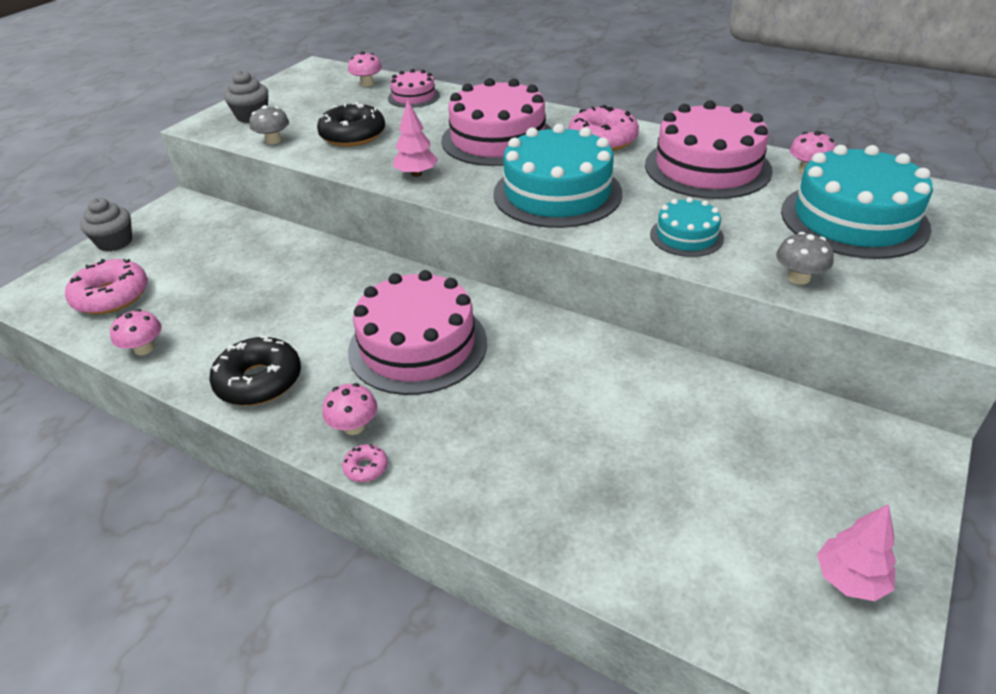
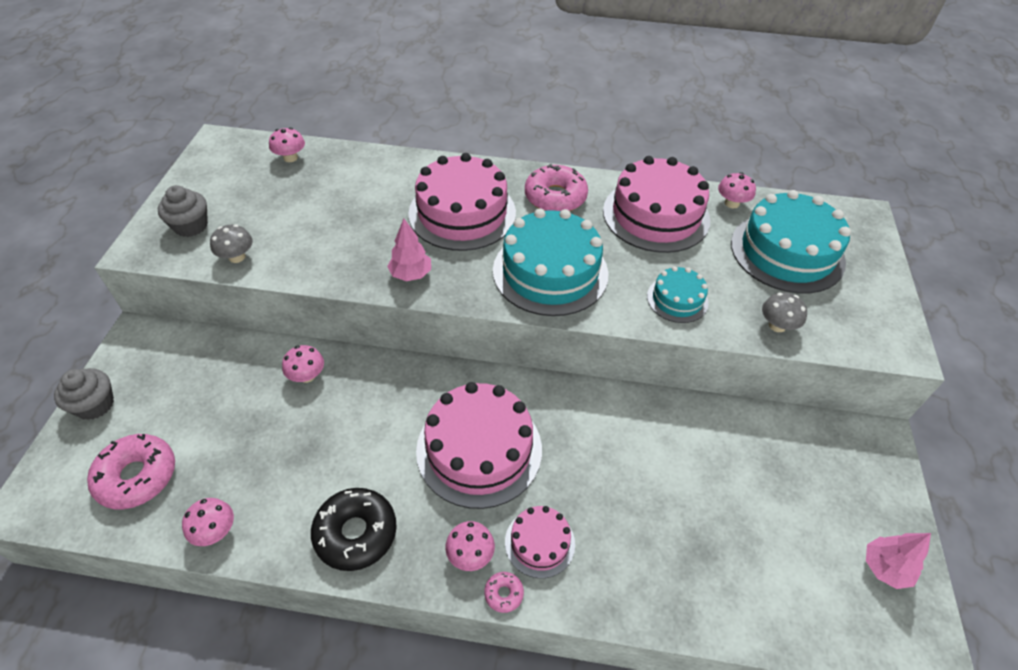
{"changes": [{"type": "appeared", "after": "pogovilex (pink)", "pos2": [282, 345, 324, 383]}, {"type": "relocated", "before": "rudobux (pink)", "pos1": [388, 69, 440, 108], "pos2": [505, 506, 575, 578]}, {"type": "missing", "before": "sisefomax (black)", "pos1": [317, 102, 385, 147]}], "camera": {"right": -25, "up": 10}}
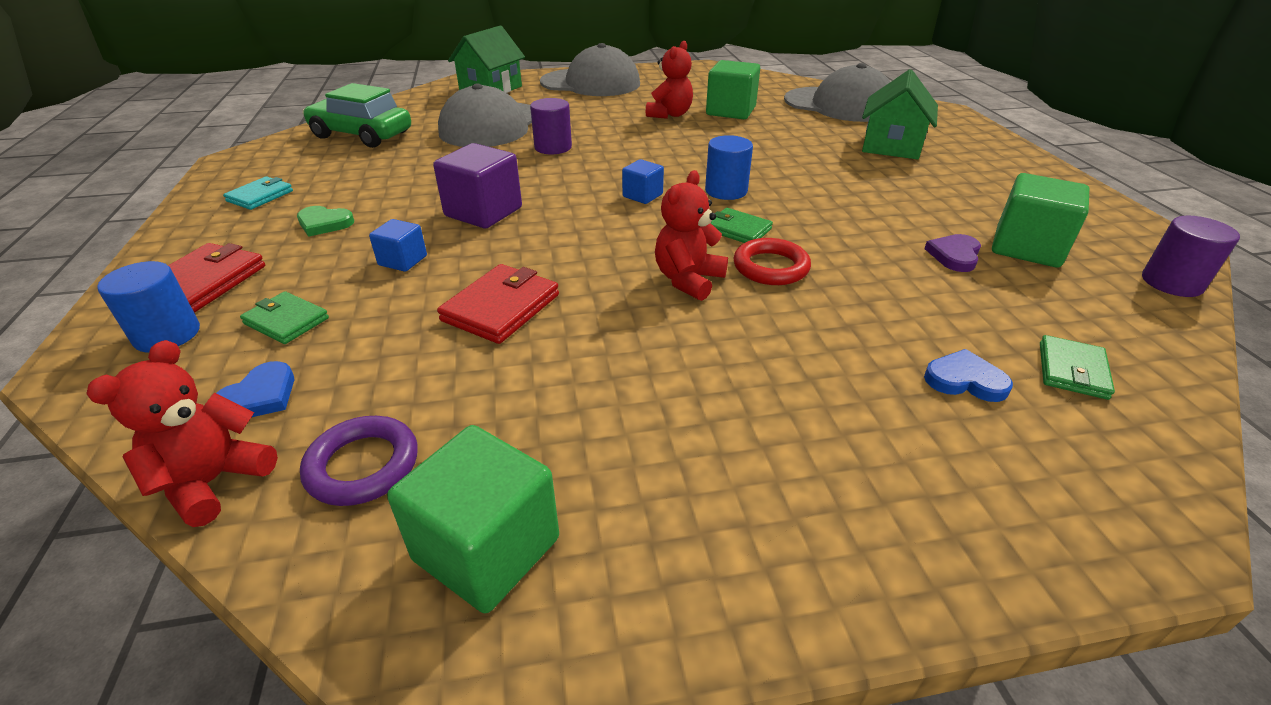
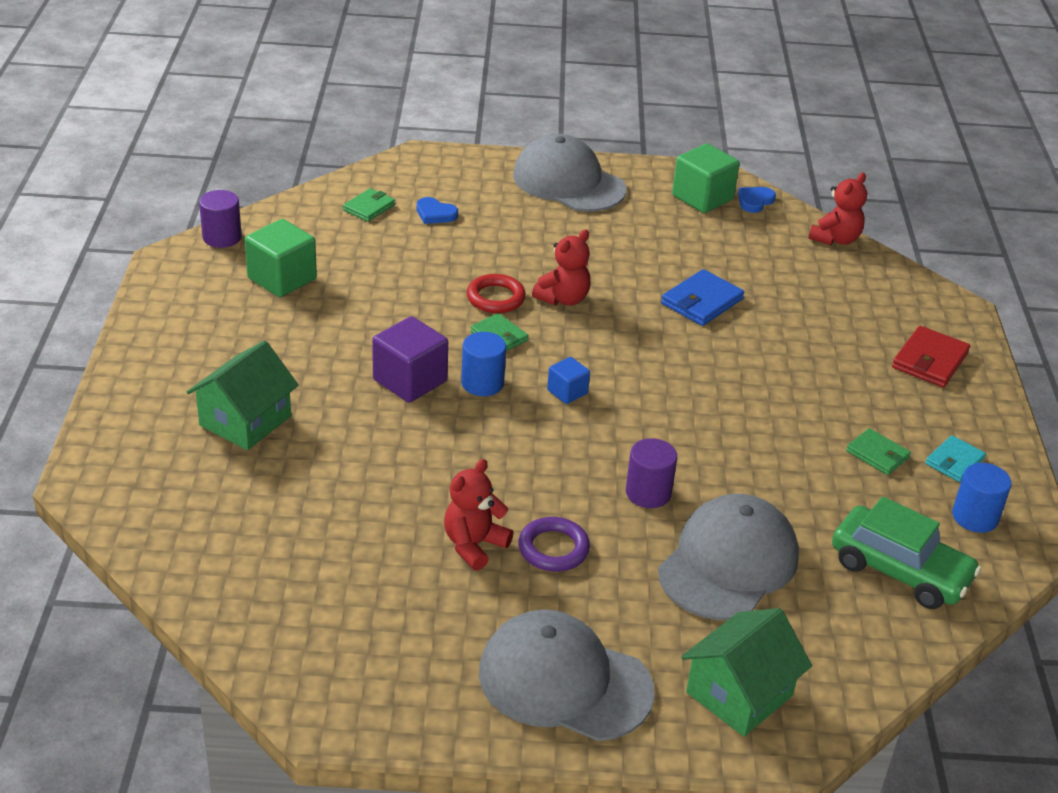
{"changes": [{"type": "relocated", "before": "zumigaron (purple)", "pos1": [433, 143, 522, 228], "pos2": [372, 316, 448, 403]}, {"type": "relocated", "before": "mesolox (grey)", "pos1": [784, 63, 890, 122], "pos2": [513, 134, 626, 212]}, {"type": "relocated", "before": "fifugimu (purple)", "pos1": [300, 416, 418, 506], "pos2": [518, 517, 590, 571]}, {"type": "colour", "before": "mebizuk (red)", "after": "mebizuk (blue)", "pos1": [437, 264, 559, 344], "pos2": [661, 269, 744, 326]}, {"type": "relocated", "before": "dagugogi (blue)", "pos1": [216, 361, 294, 417], "pos2": [738, 187, 776, 213]}, {"type": "relocated", "before": "mebizuk (green)", "pos1": [240, 291, 329, 344], "pos2": [846, 428, 911, 475]}, {"type": "relocated", "before": "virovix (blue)", "pos1": [97, 261, 200, 353], "pos2": [952, 463, 1012, 533]}, {"type": "missing", "before": "dagugogi (green)", "pos1": [297, 206, 354, 237]}, {"type": "missing", "before": "zumigaron (blue)", "pos1": [369, 219, 427, 272]}, {"type": "missing", "before": "zumigaron (green)", "pos1": [706, 60, 760, 119]}, {"type": "missing", "before": "dagugogi (purple)", "pos1": [924, 234, 981, 272]}], "camera": {"right": -170, "up": 0}}
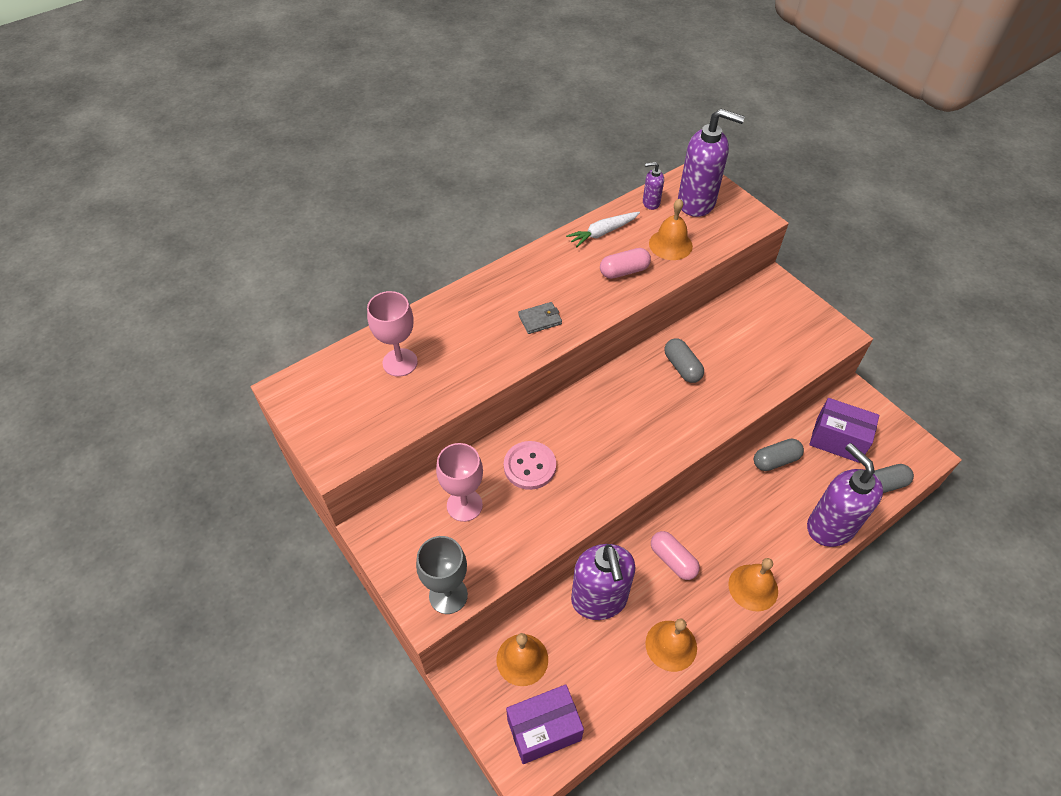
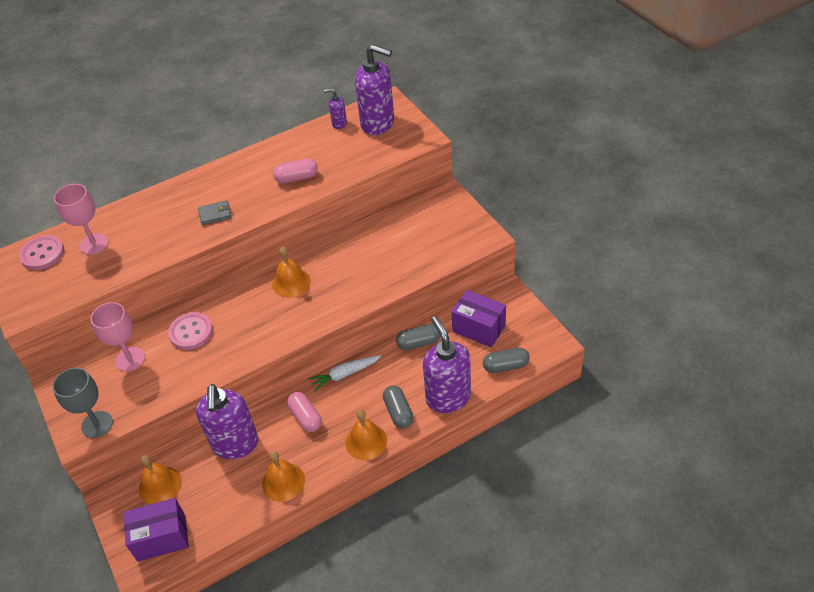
{"changes": [{"type": "appeared", "after": "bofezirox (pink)", "pos2": [19, 235, 64, 270]}, {"type": "relocated", "before": "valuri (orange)", "pos1": [649, 199, 693, 260], "pos2": [272, 247, 311, 298]}, {"type": "relocated", "before": "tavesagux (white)", "pos1": [566, 212, 640, 248], "pos2": [308, 355, 381, 391]}, {"type": "relocated", "before": "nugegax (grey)", "pos1": [664, 338, 704, 383], "pos2": [383, 386, 413, 429]}], "camera": {"right": 10, "up": -5}}
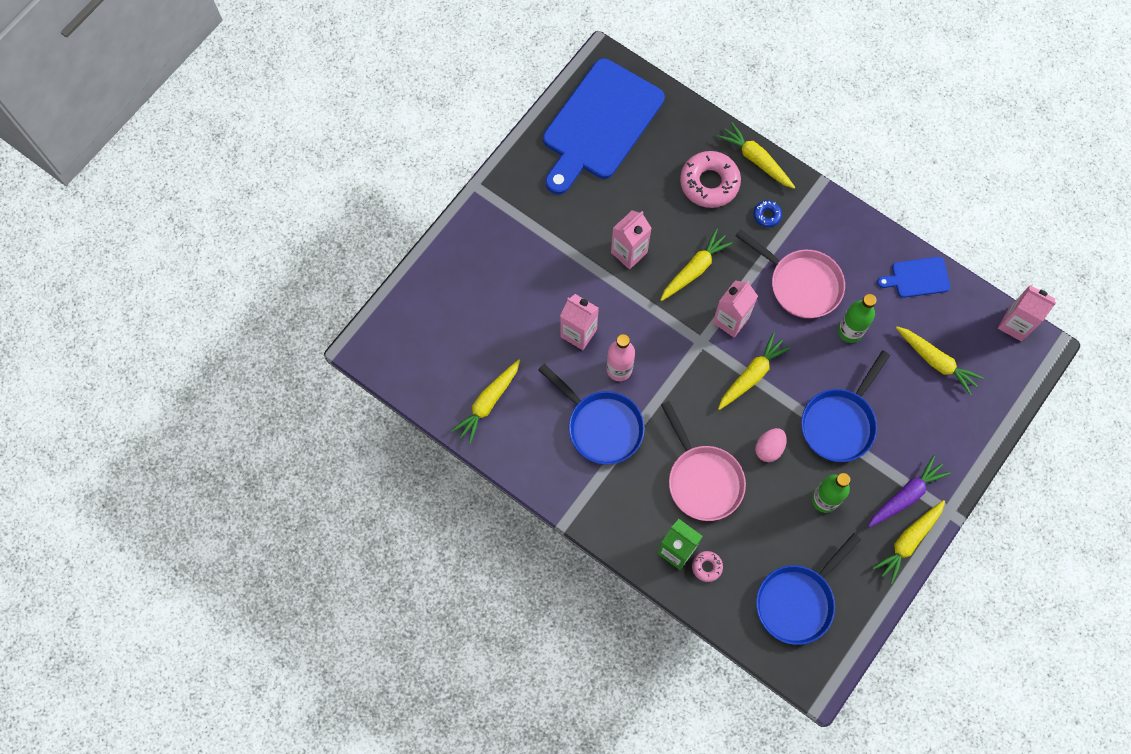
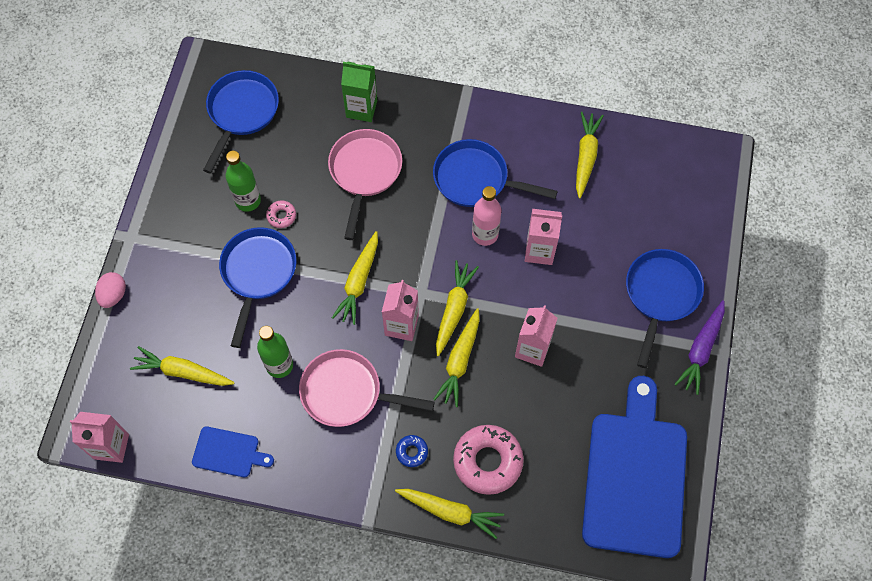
{"changes": [{"type": "relocated", "before": "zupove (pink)", "pos1": [755, 428, 787, 462], "pos2": [95, 272, 126, 308]}, {"type": "spun", "before": "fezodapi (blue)", "pos1": [877, 257, 950, 298], "pos2": [192, 426, 274, 477], "turn": 45}, {"type": "relocated", "before": "sisefomax (pink)", "pos1": [692, 551, 723, 582], "pos2": [266, 201, 296, 228]}, {"type": "spun", "before": "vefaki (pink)", "pos1": [661, 401, 746, 521], "pos2": [328, 129, 402, 240], "turn": 60}, {"type": "relocated", "before": "tavesagux (yellow)", "pos1": [873, 500, 945, 584], "pos2": [436, 260, 479, 356]}, {"type": "appeared", "after": "vefaki (blue)", "pos2": [626, 249, 704, 368]}, {"type": "relocated", "before": "tavesagux (purple)", "pos1": [868, 455, 951, 528], "pos2": [674, 300, 725, 395]}], "camera": {"right": 155, "up": -5}}
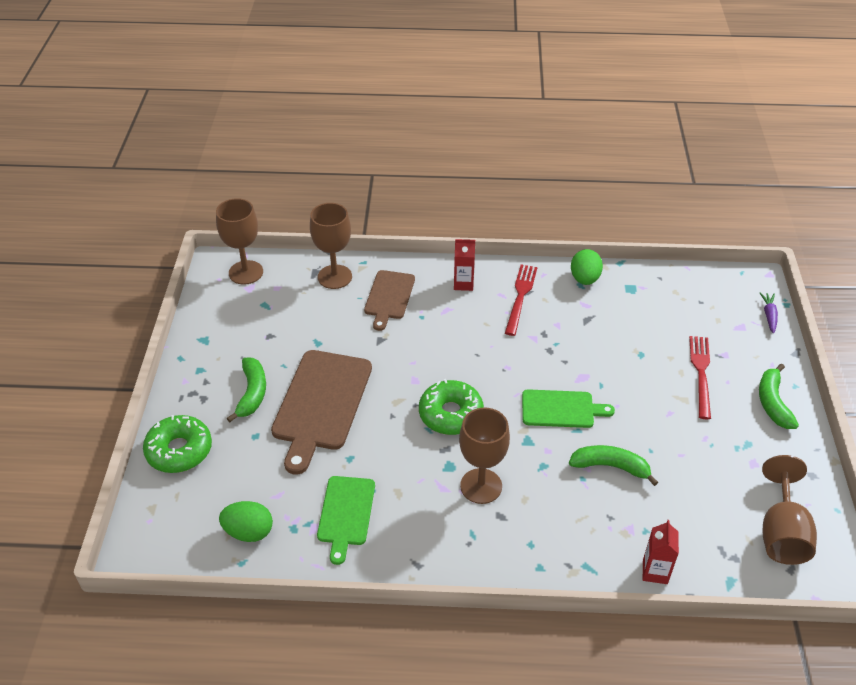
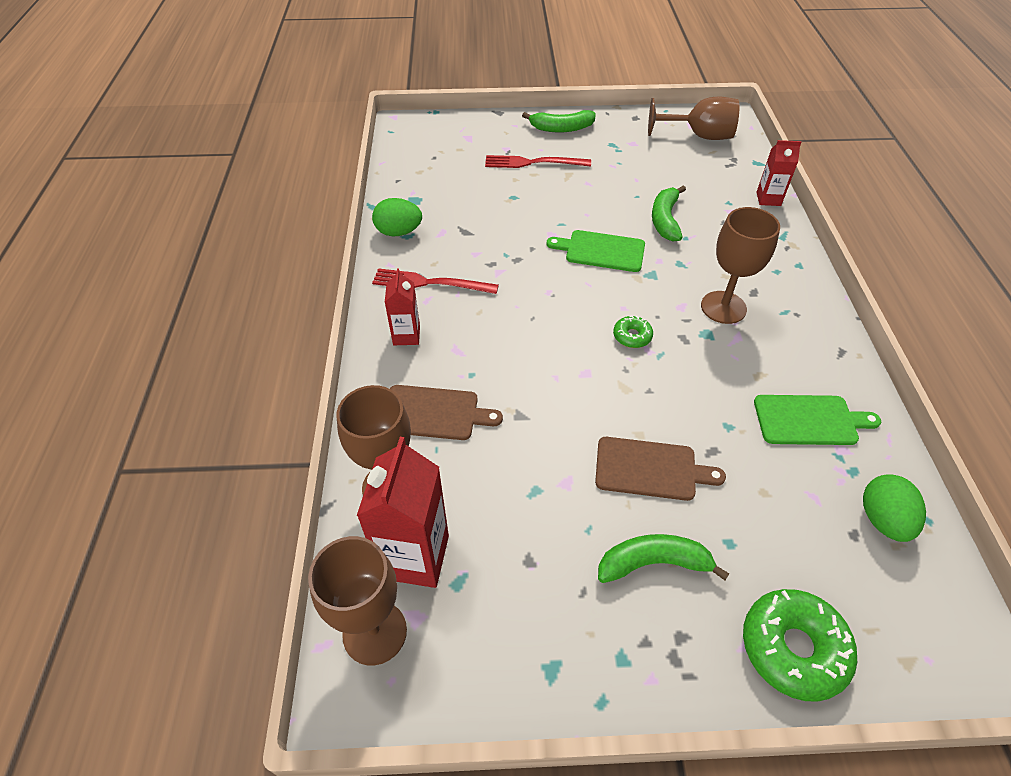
{"changes": [{"type": "appeared", "after": "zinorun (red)", "pos2": [357, 437, 449, 588]}, {"type": "spun", "before": "fezodapi (green)", "pos1": [522, 389, 615, 428], "pos2": [547, 230, 645, 272], "turn": -75}, {"type": "size", "before": "fezodapi (brown)", "pos1": [271, 350, 372, 474], "pos2": [595, 437, 726, 501], "scale": 0.6}, {"type": "size", "before": "sisefomax (green)", "pos1": [419, 379, 484, 435], "pos2": [613, 315, 653, 348], "scale": 0.51}, {"type": "missing", "before": "tavesagux (purple)", "pos1": [760, 293, 778, 333]}], "camera": {"right": -95, "up": 5}}
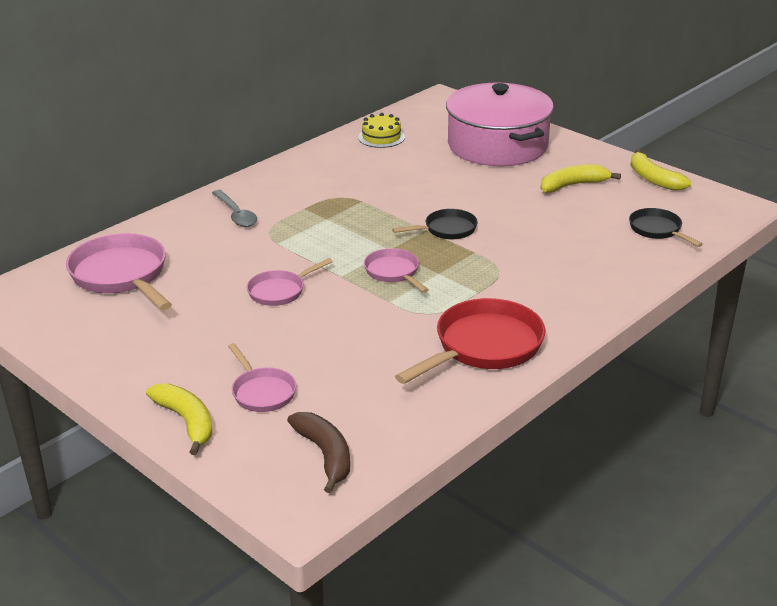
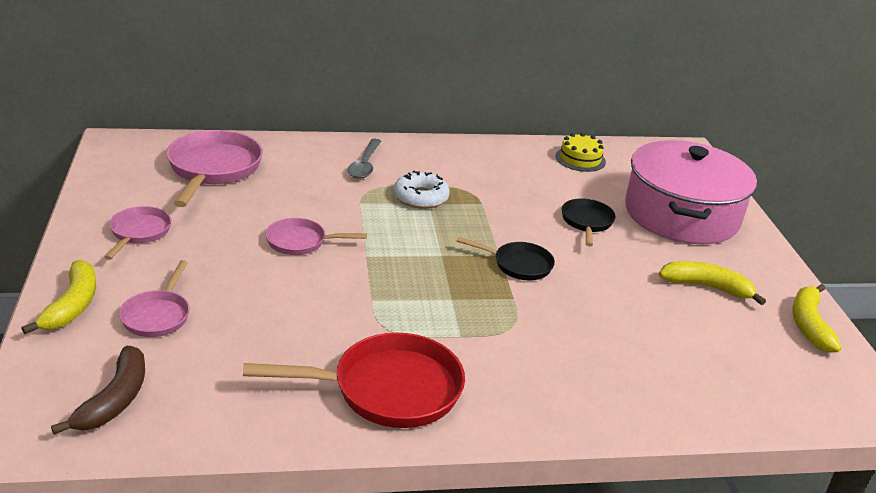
{"changes": [{"type": "relocated", "before": "vefaki (pink)", "pos1": [364, 248, 429, 293], "pos2": [104, 206, 171, 260]}, {"type": "appeared", "after": "sisefomax (white)", "pos2": [394, 171, 450, 209]}, {"type": "relocated", "before": "vefaki (black)", "pos1": [629, 208, 703, 247], "pos2": [562, 198, 616, 246]}], "camera": {"right": 35, "up": 0}}
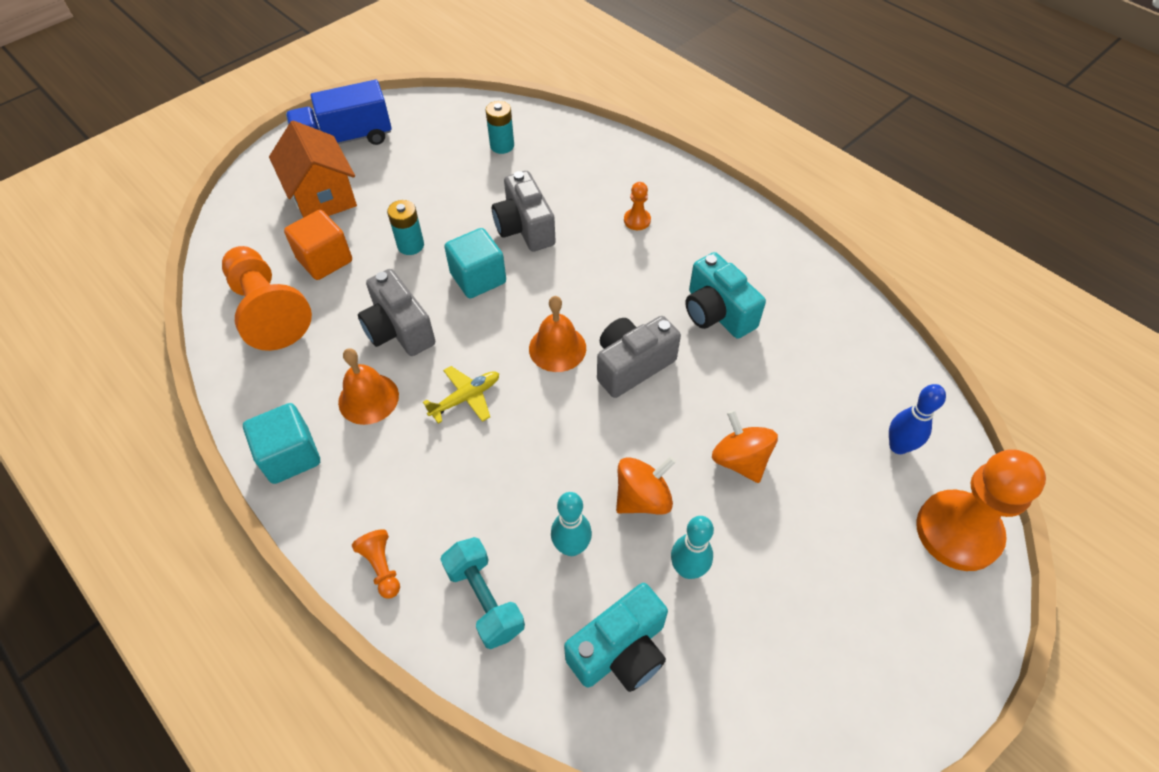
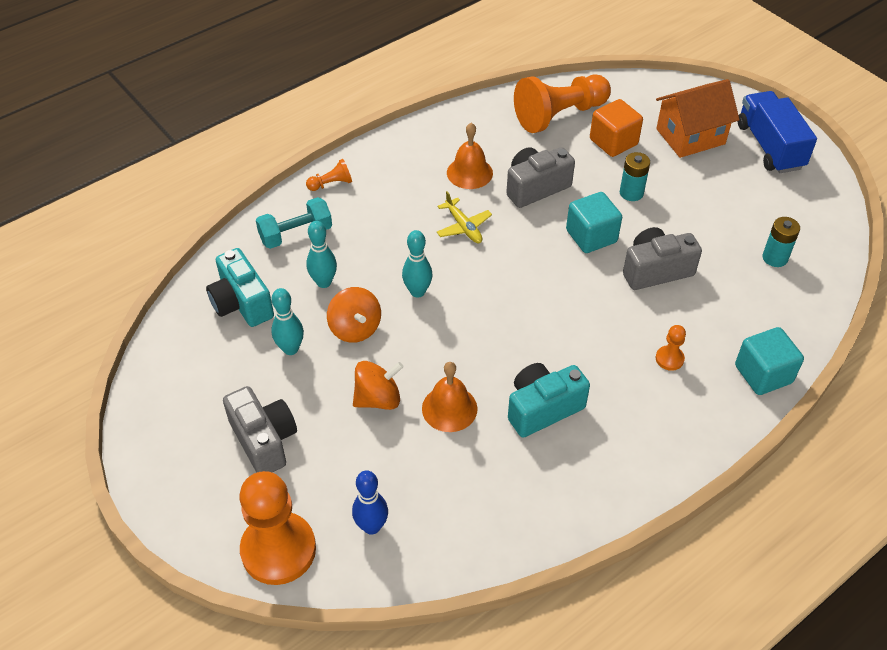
{"changes": [{"type": "relocated", "before": "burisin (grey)", "pos1": [597, 316, 681, 398], "pos2": [223, 386, 297, 473]}, {"type": "appeared", "after": "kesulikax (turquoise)", "pos2": [402, 230, 432, 298]}, {"type": "relocated", "before": "valuri (orange)", "pos1": [529, 296, 586, 372], "pos2": [422, 362, 478, 432]}, {"type": "relocated", "before": "zumigaron (turquoise)", "pos1": [243, 403, 320, 484], "pos2": [735, 327, 804, 395]}], "camera": {"right": 95, "up": -5}}
